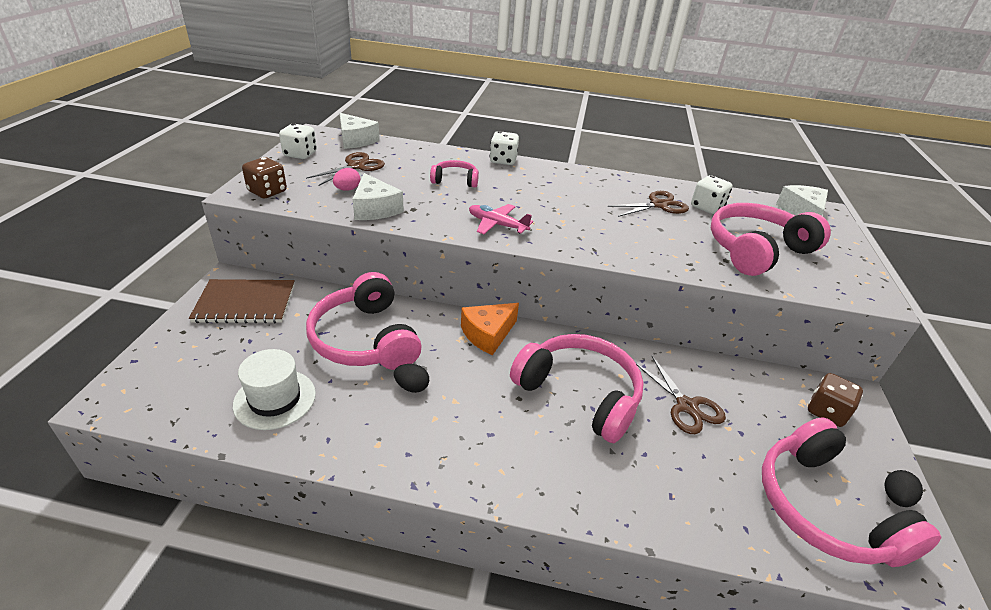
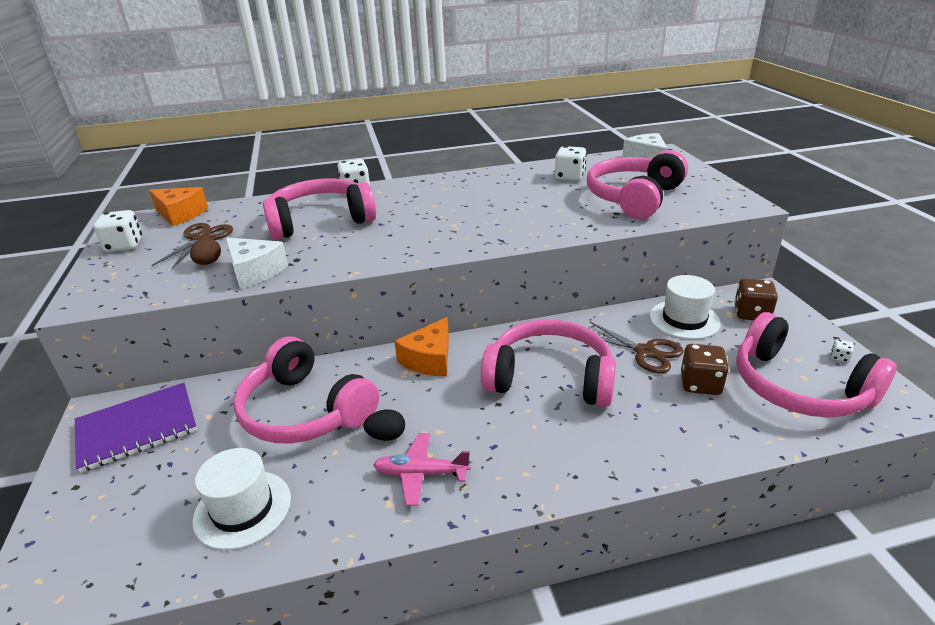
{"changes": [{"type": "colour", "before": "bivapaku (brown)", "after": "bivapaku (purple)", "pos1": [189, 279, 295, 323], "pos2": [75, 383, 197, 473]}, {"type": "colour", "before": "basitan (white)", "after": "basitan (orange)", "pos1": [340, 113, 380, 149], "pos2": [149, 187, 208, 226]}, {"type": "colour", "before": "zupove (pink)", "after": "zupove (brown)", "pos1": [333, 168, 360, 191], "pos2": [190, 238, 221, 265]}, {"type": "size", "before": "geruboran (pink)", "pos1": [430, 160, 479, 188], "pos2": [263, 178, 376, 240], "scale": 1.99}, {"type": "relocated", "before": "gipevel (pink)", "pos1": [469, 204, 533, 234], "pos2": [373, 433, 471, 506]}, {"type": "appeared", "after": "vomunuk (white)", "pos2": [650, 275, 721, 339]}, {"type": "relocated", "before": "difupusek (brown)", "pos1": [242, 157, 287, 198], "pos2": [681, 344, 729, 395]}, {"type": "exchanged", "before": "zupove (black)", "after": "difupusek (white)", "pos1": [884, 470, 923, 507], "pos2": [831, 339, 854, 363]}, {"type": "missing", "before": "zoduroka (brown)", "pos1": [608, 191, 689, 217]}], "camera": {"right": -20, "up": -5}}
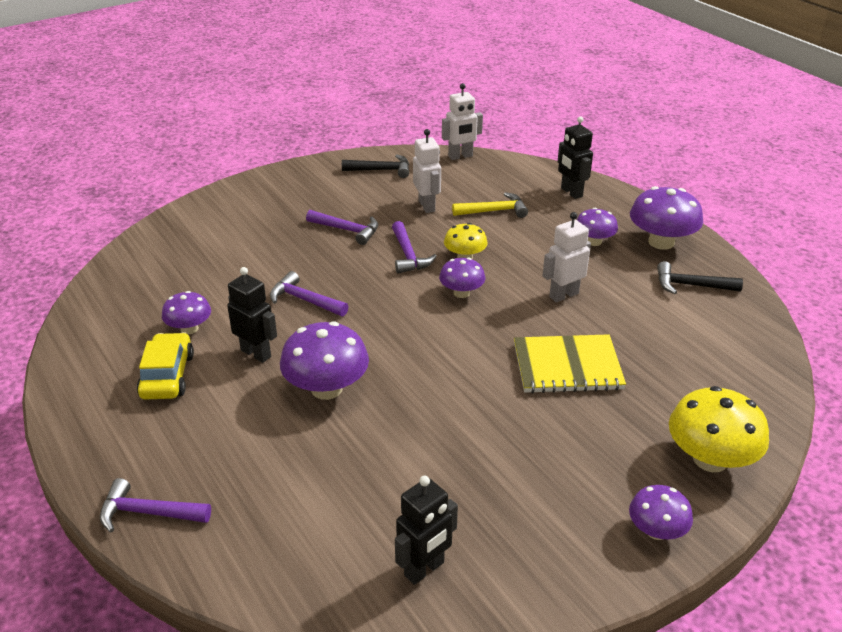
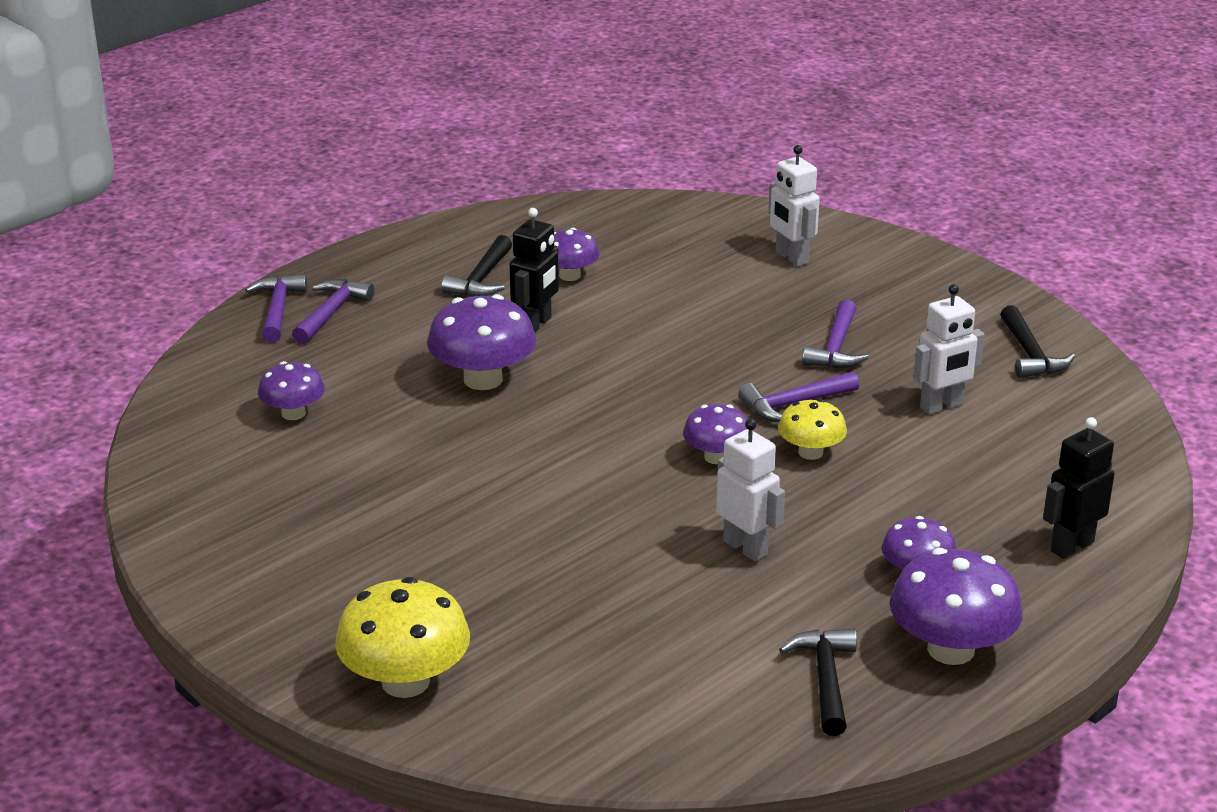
{"changes": [{"type": "relocated", "before": "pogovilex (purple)", "pos1": [629, 485, 693, 540], "pos2": [258, 361, 325, 420]}, {"type": "relocated", "before": "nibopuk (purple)", "pos1": [270, 271, 348, 316], "pos2": [292, 279, 374, 344]}, {"type": "exchanged", "before": "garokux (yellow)", "after": "nibopuk (black)", "pos1": [137, 332, 194, 400], "pos2": [441, 235, 512, 297]}, {"type": "relocated", "before": "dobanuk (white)", "pos1": [442, 83, 483, 160], "pos2": [768, 145, 820, 267]}, {"type": "missing", "before": "dobanuk (black)", "pos1": [395, 476, 458, 585]}, {"type": "missing", "before": "nibopuk (yellow)", "pos1": [452, 192, 528, 218]}, {"type": "missing", "before": "bivapaku (yellow)", "pos1": [514, 334, 626, 393]}], "camera": {"right": 80, "up": -5}}
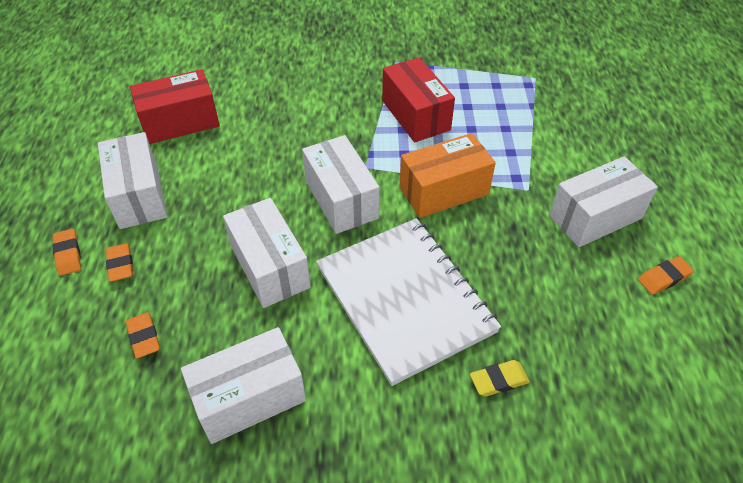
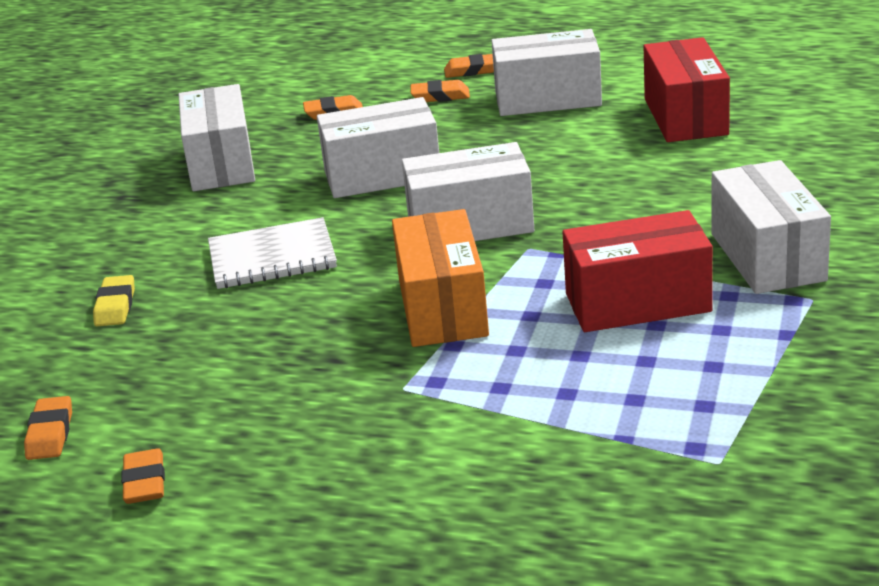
{"changes": [{"type": "appeared", "after": "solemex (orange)", "pos2": [24, 396, 72, 460]}, {"type": "size", "before": "bivapaku (white)", "pos1": [316, 218, 501, 386], "pos2": [208, 217, 337, 289], "scale": 0.58}, {"type": "relocated", "before": "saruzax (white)", "pos1": [549, 156, 658, 247], "pos2": [711, 160, 831, 294]}], "camera": {"right": 110, "up": -20}}
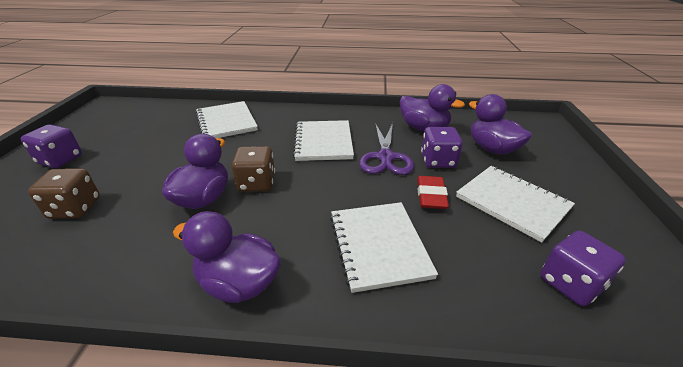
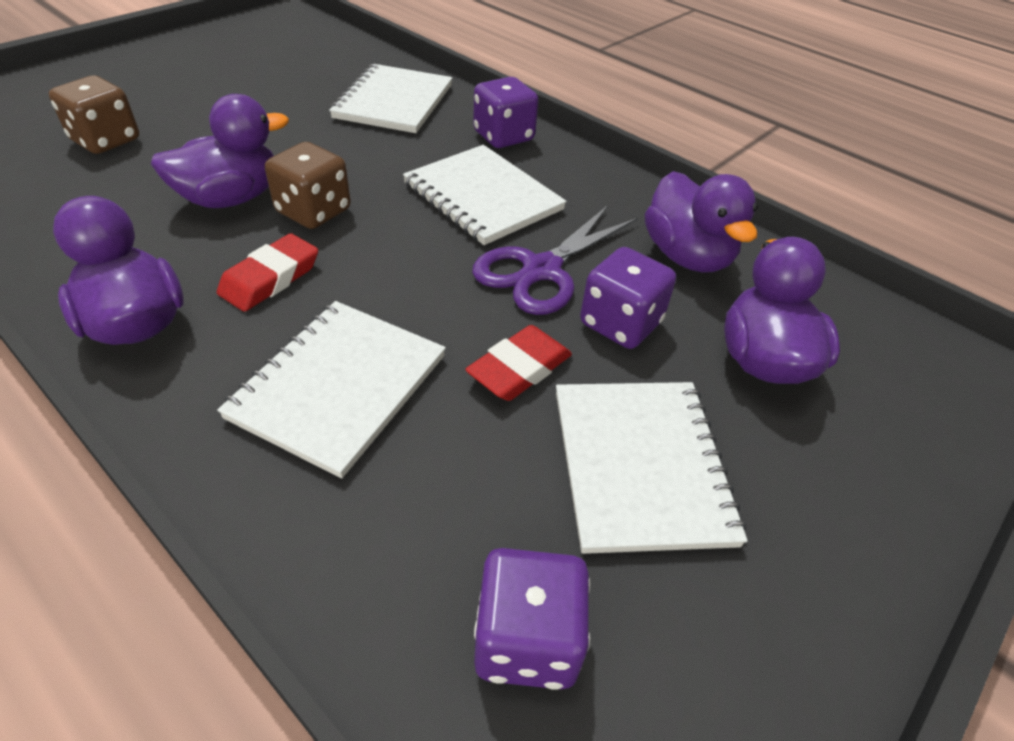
{"changes": [{"type": "appeared", "after": "solemex (red)", "pos2": [217, 233, 318, 312]}, {"type": "spun", "before": "bivapaku (white)", "pos1": [293, 120, 354, 161], "pos2": [403, 145, 567, 245], "turn": -75}, {"type": "relocated", "before": "difupusek (purple)", "pos1": [21, 124, 82, 168], "pos2": [473, 77, 538, 148]}], "camera": {"right": 35, "up": 10}}
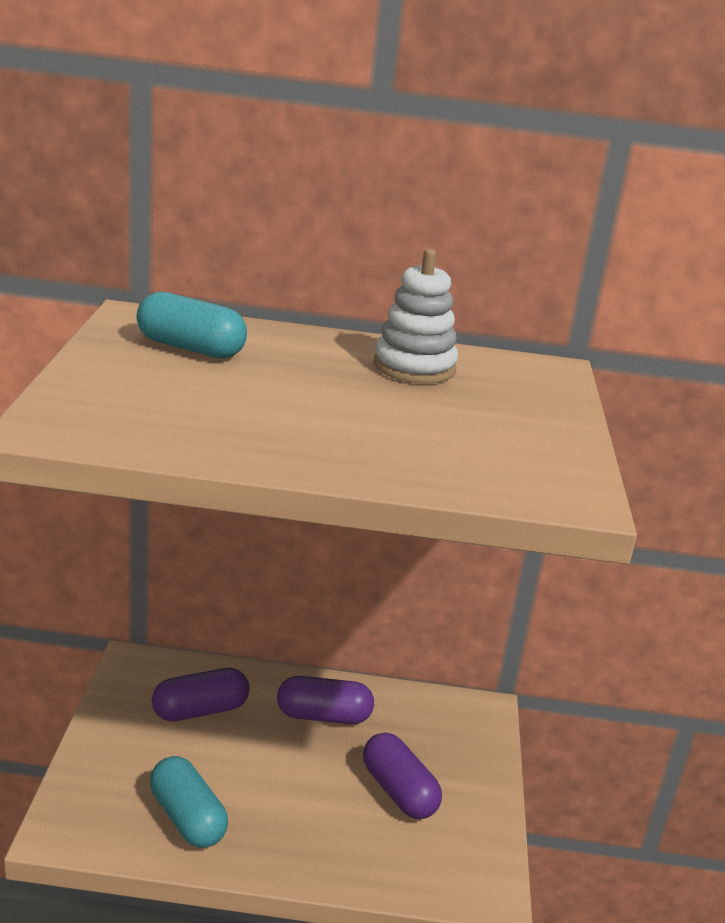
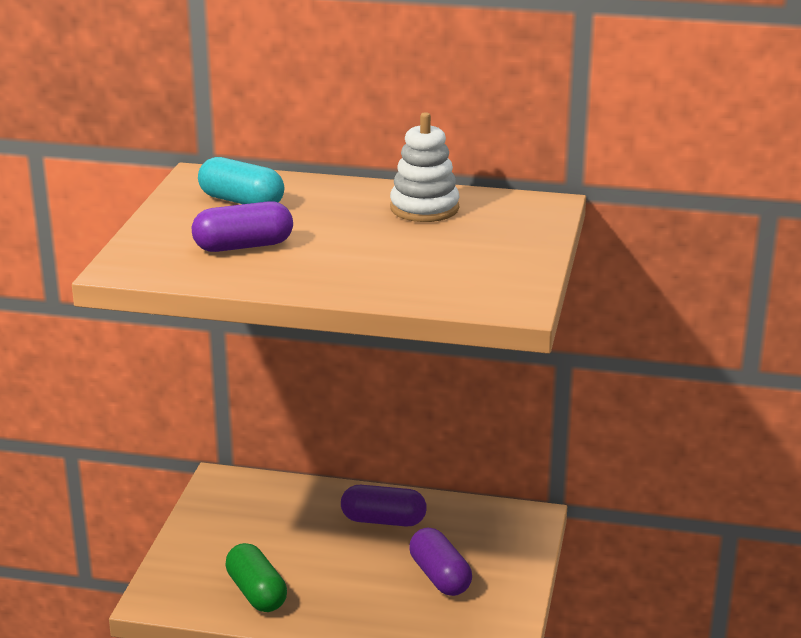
{"changes": [{"type": "relocated", "before": "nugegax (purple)", "pos1": [152, 668, 249, 721], "pos2": [192, 201, 293, 252]}, {"type": "colour", "before": "nugegax (turquoise)", "after": "nugegax (green)", "pos1": [150, 756, 228, 848], "pos2": [225, 543, 287, 612]}], "camera": {"right": 10, "up": 0}}
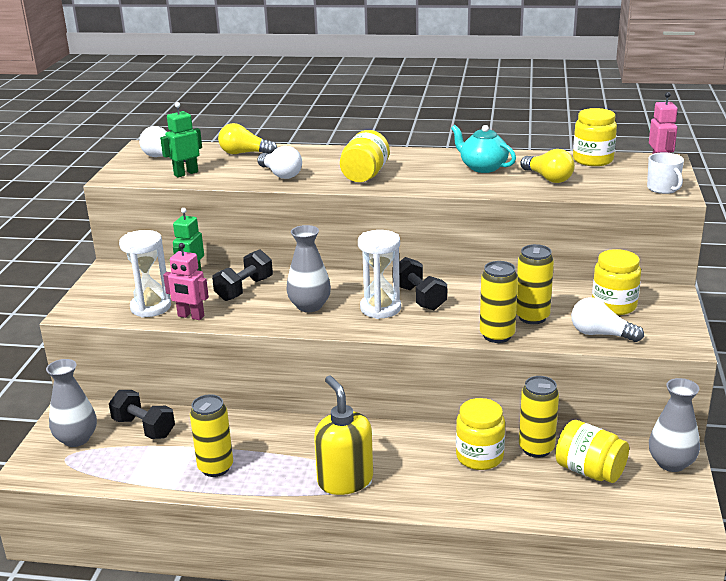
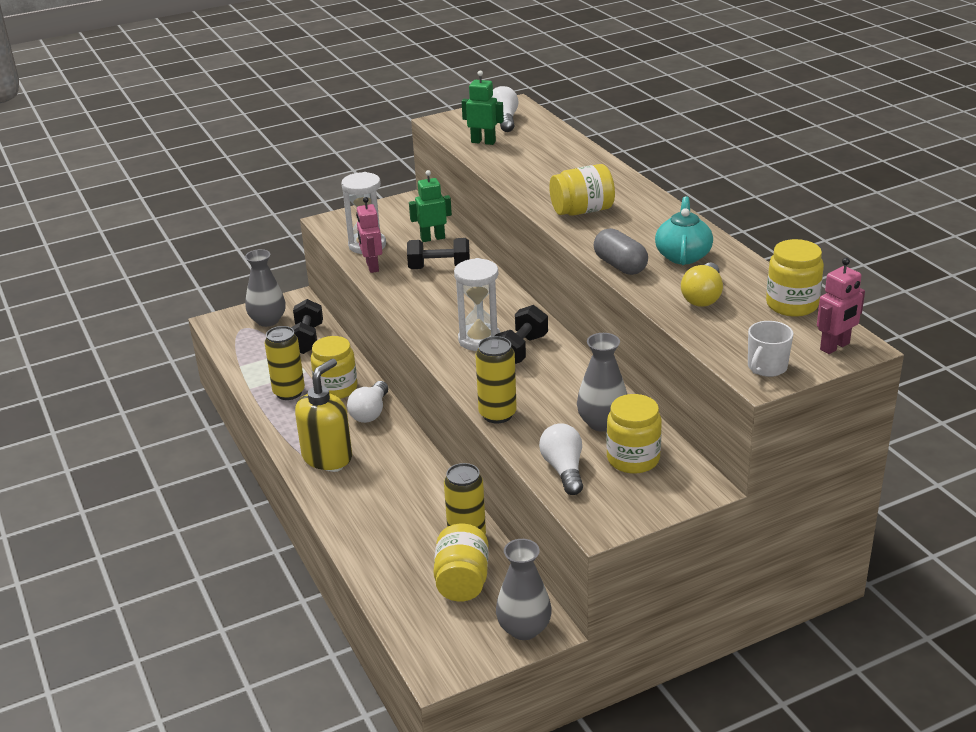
{"changes": [{"type": "relocated", "before": "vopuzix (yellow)", "pos1": [456, 398, 505, 470], "pos2": [311, 336, 357, 399]}, {"type": "relocated", "before": "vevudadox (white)", "pos1": [257, 146, 302, 179], "pos2": [347, 381, 388, 423]}, {"type": "relocated", "before": "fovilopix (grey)", "pos1": [286, 225, 331, 312], "pos2": [577, 333, 627, 432]}, {"type": "appeared", "after": "nugegax (grey)", "pos2": [593, 228, 648, 275]}, {"type": "missing", "before": "vevudadox (yellow)", "pos1": [218, 123, 277, 154]}, {"type": "missing", "before": "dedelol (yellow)", "pos1": [516, 244, 554, 324]}], "camera": {"right": 55, "up": 5}}
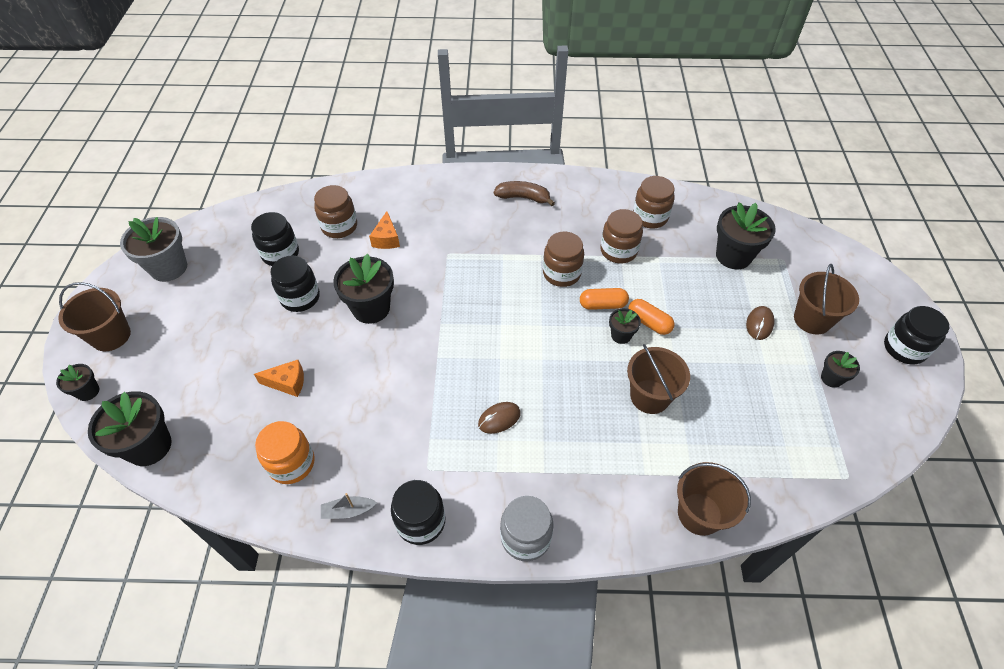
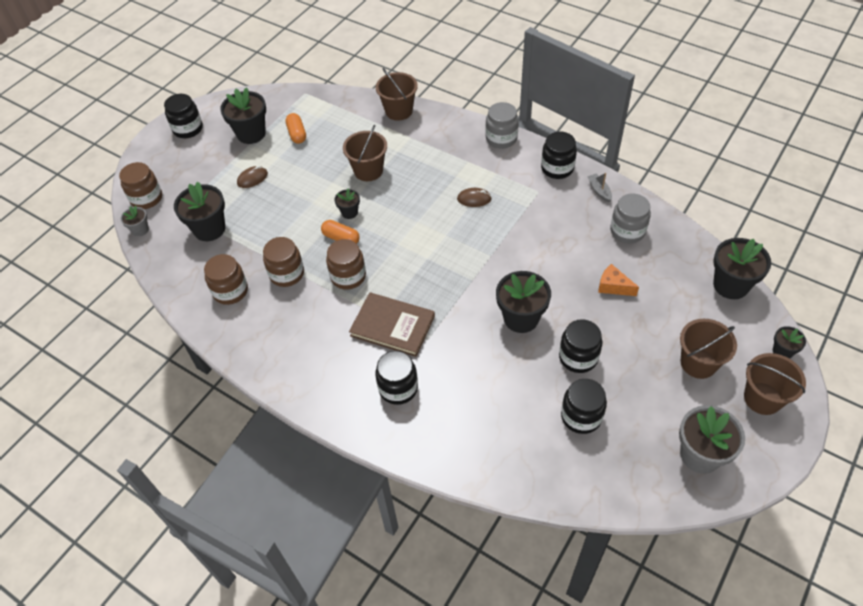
{"changes": [{"type": "relocated", "before": "vopuzix (brown)", "pos1": [314, 185, 357, 238], "pos2": [119, 162, 162, 209]}, {"type": "appeared", "after": "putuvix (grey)", "pos2": [121, 206, 149, 236]}, {"type": "size", "before": "putuvix (black)", "pos1": [821, 351, 860, 388], "pos2": [220, 87, 266, 144], "scale": 1.9}, {"type": "relocated", "before": "nugegax (orange)", "pos1": [628, 299, 675, 335], "pos2": [286, 113, 306, 144]}, {"type": "appeared", "after": "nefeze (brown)", "pos2": [349, 292, 435, 357]}, {"type": "appeared", "after": "vopuzix (black)", "pos2": [375, 351, 418, 405]}, {"type": "spun", "before": "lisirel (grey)", "pos1": [321, 493, 378, 519], "pos2": [587, 173, 612, 202], "turn": -135}, {"type": "colour", "before": "vopuzix (orange)", "after": "vopuzix (grey)", "pos1": [255, 421, 315, 484], "pos2": [610, 193, 651, 243]}, {"type": "relocated", "before": "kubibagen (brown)", "pos1": [794, 264, 859, 335], "pos2": [680, 319, 737, 379]}, {"type": "missing", "before": "basitan (orange)", "pos1": [369, 211, 400, 249]}, {"type": "missing", "before": "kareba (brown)", "pos1": [494, 181, 555, 206]}], "camera": {"right": -145, "up": 0}}
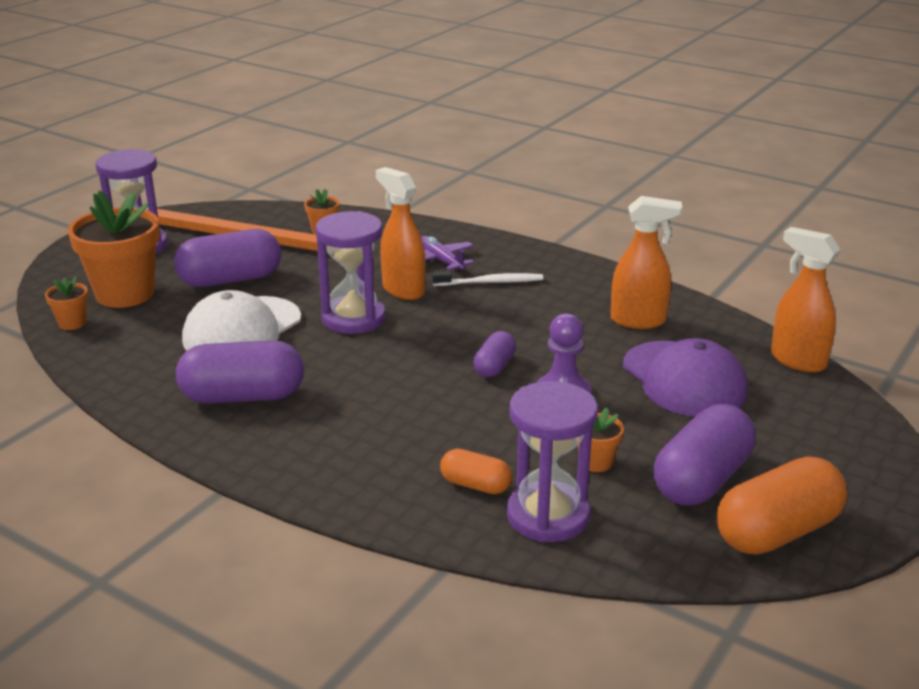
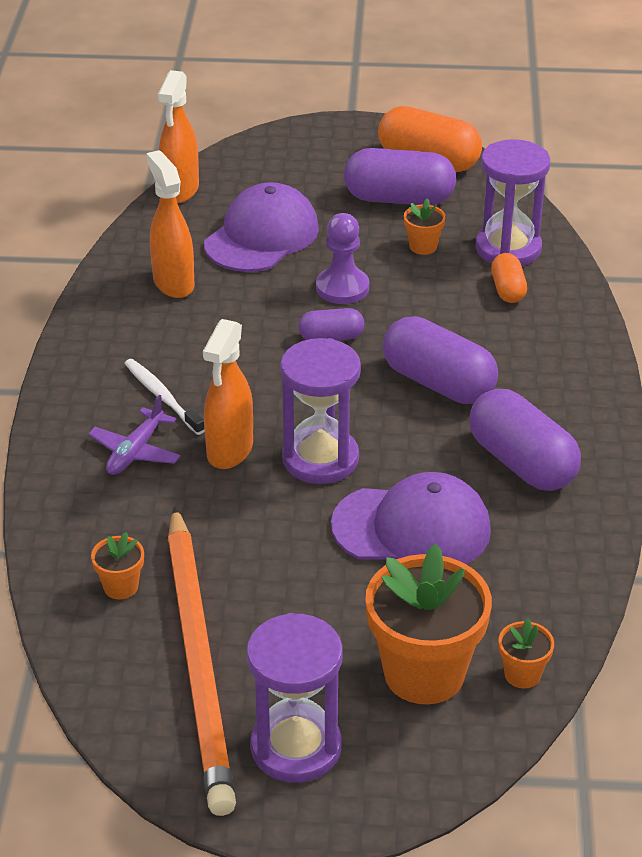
{"changes": [{"type": "colour", "before": "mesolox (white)", "after": "mesolox (purple)", "pos1": [182, 290, 301, 350], "pos2": [331, 472, 491, 564]}, {"type": "relocated", "before": "nugegax (purple)", "pos1": [174, 229, 281, 287], "pos2": [383, 316, 498, 404]}], "camera": {"right": -120, "up": 10}}
